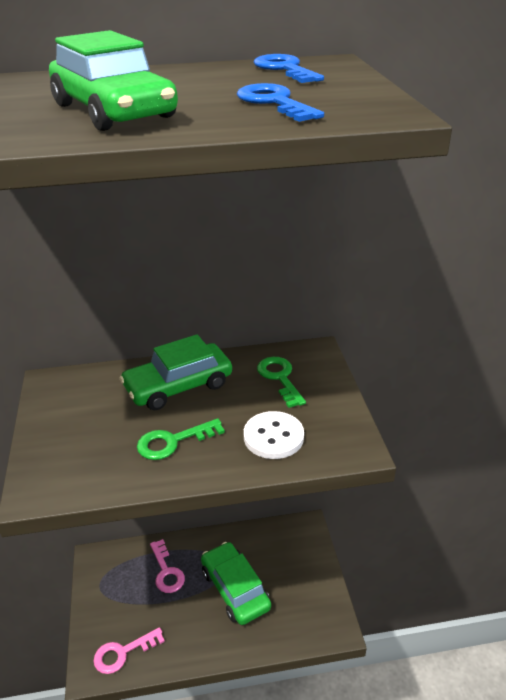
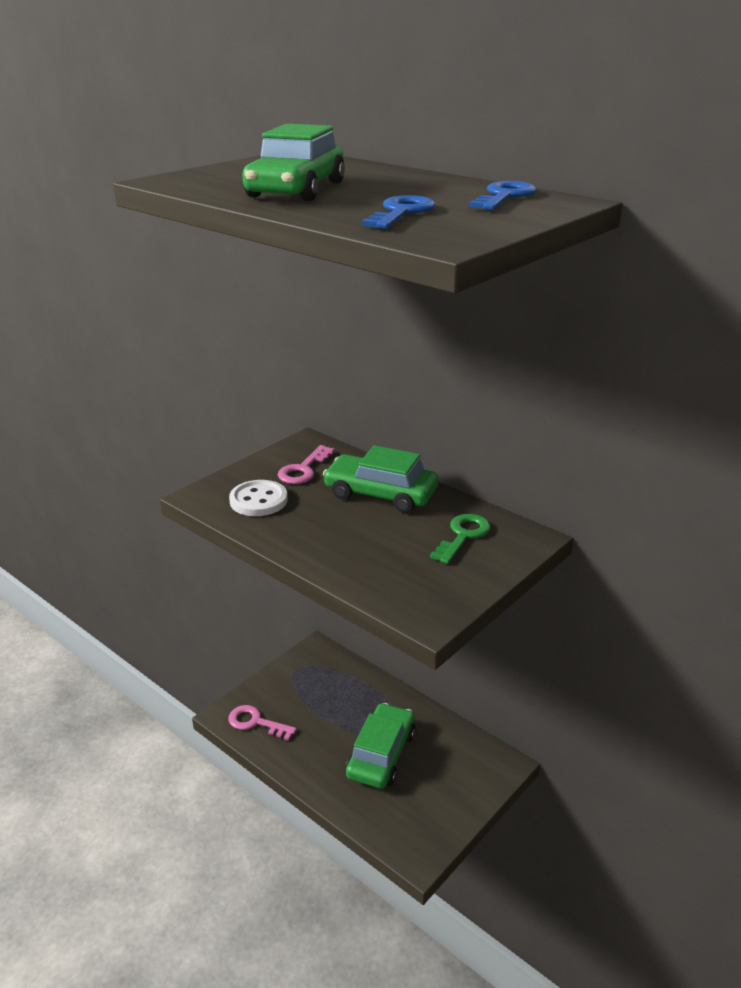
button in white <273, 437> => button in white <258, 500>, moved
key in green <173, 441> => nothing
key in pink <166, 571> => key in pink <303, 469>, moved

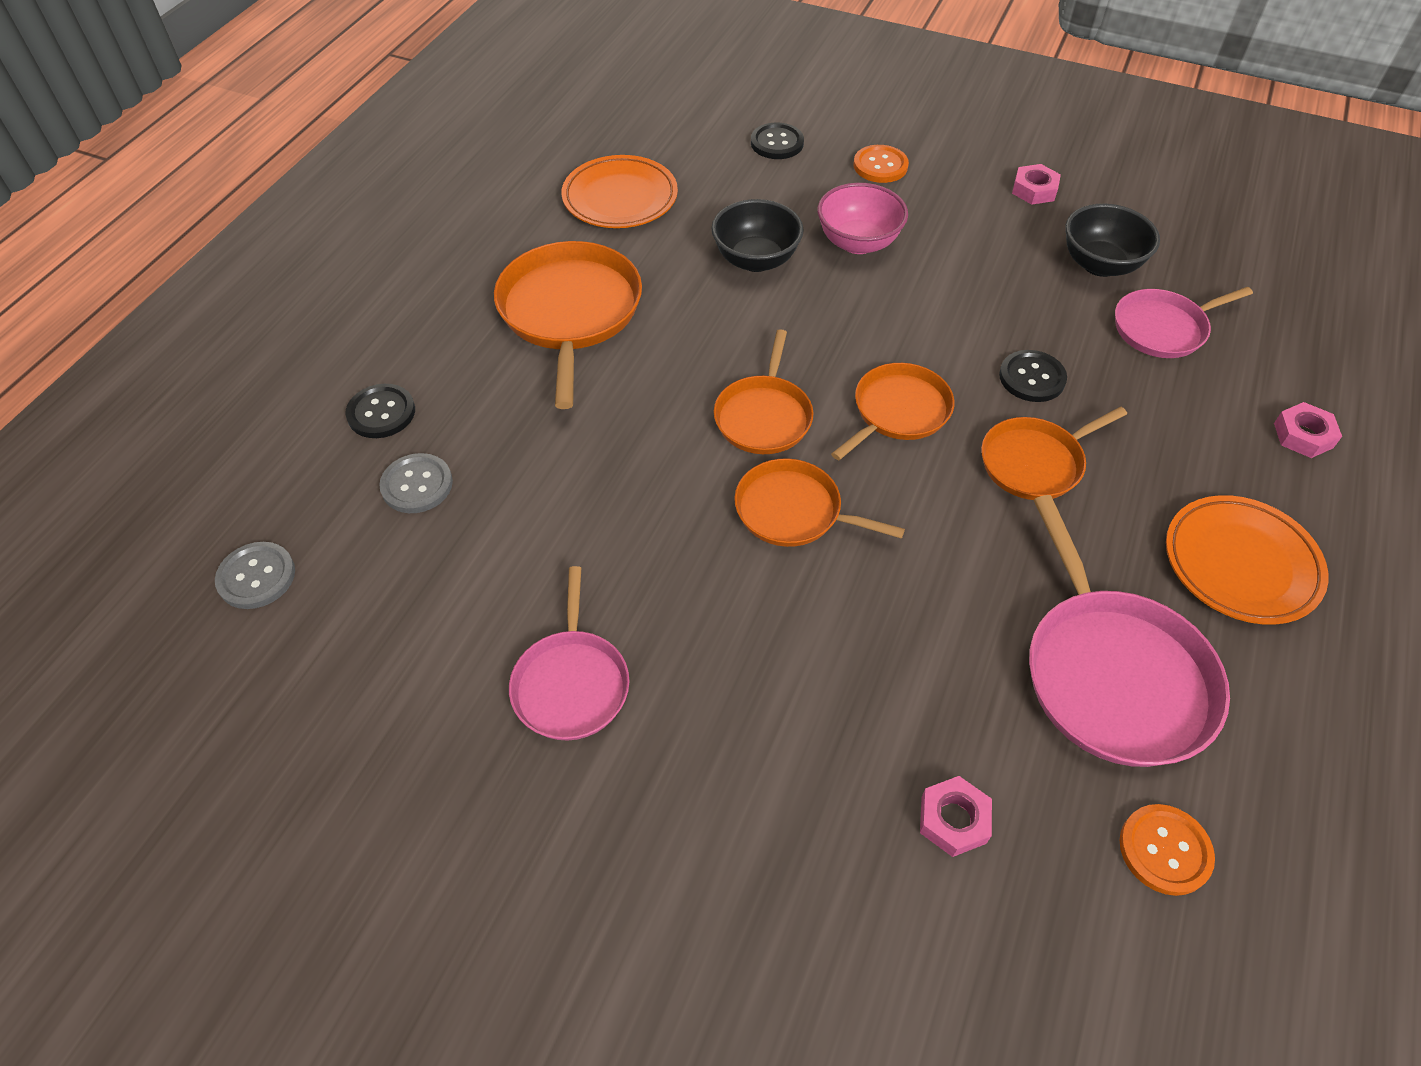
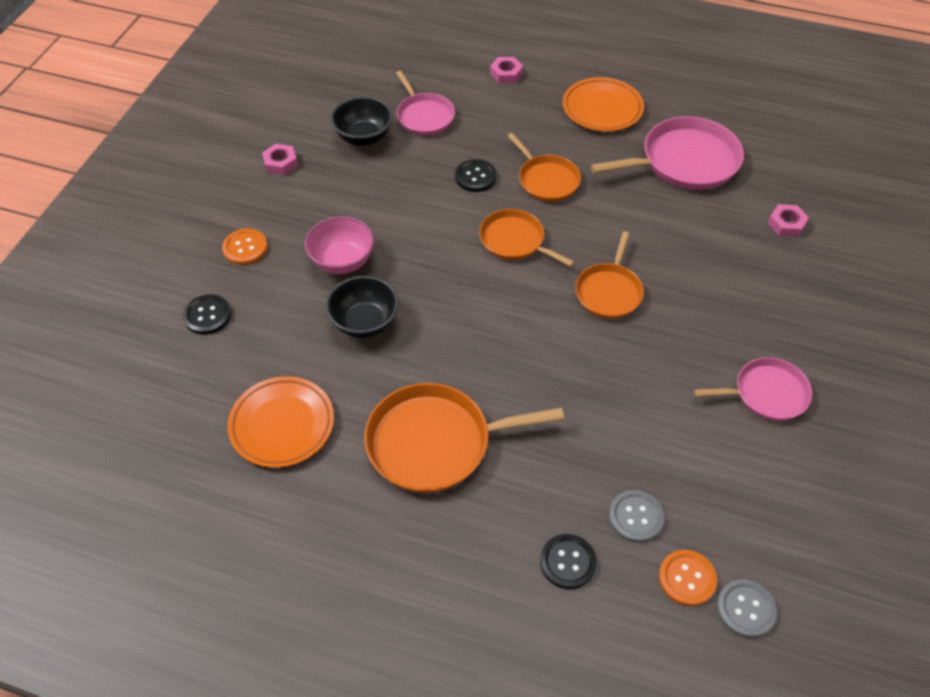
pan in orange <764, 416> => nothing
button in orange <1164, 850> => button in orange <687, 578>, moved

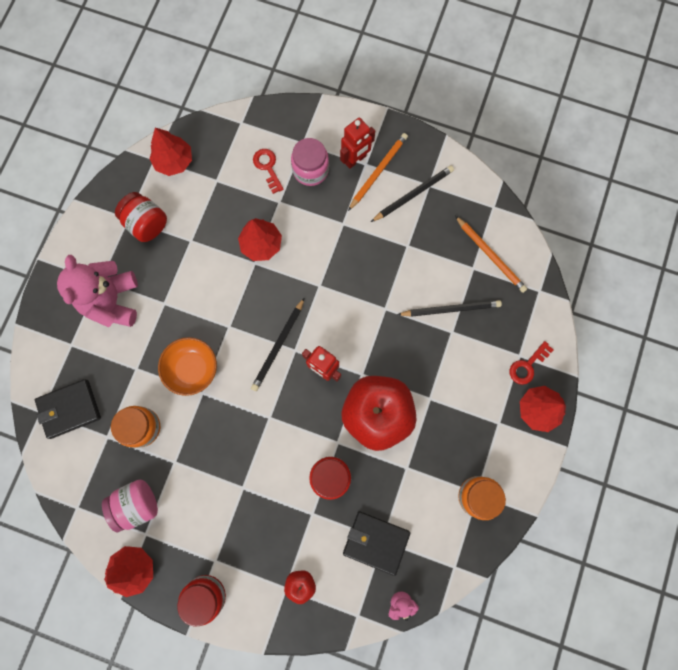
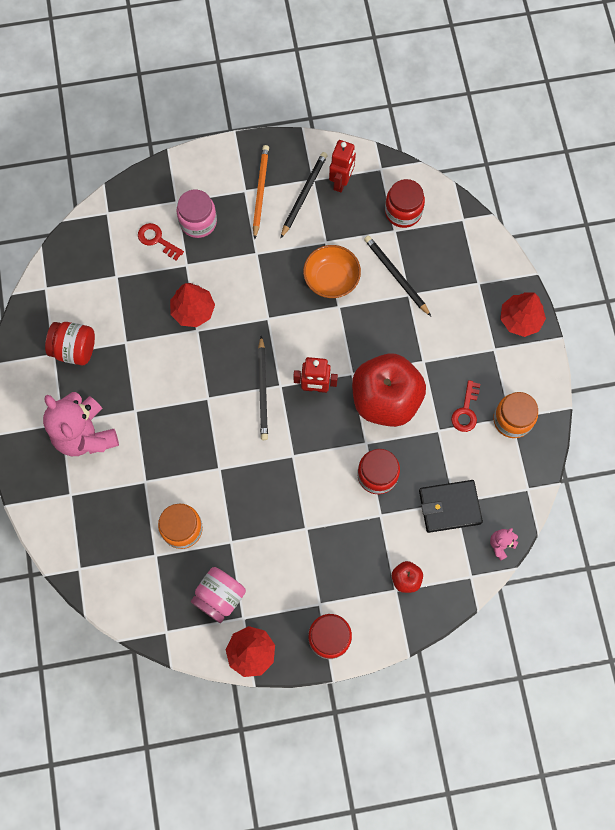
robot in red <355, 160> => robot in red <341, 182>, moved
tree in red <174, 161> => nothing
pencil in orange <490, 255> => jar in red <403, 211>
pencil in black <450, 309> => pencil in black <396, 276>, 90 degrees counterclockwise
bowl in orange <192, 368> => bowl in orange <331, 279>, moved
key in red <527, 365> => key in red <466, 410>, moved
wallet in black <69, 409> => nothing

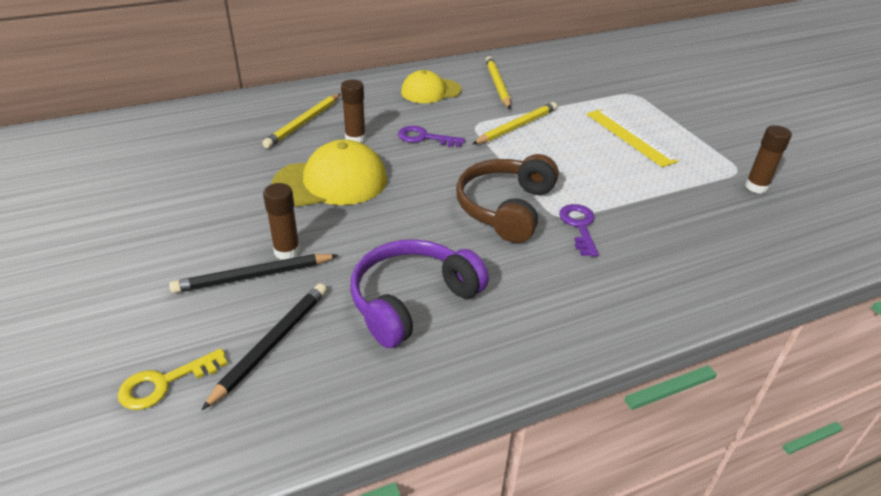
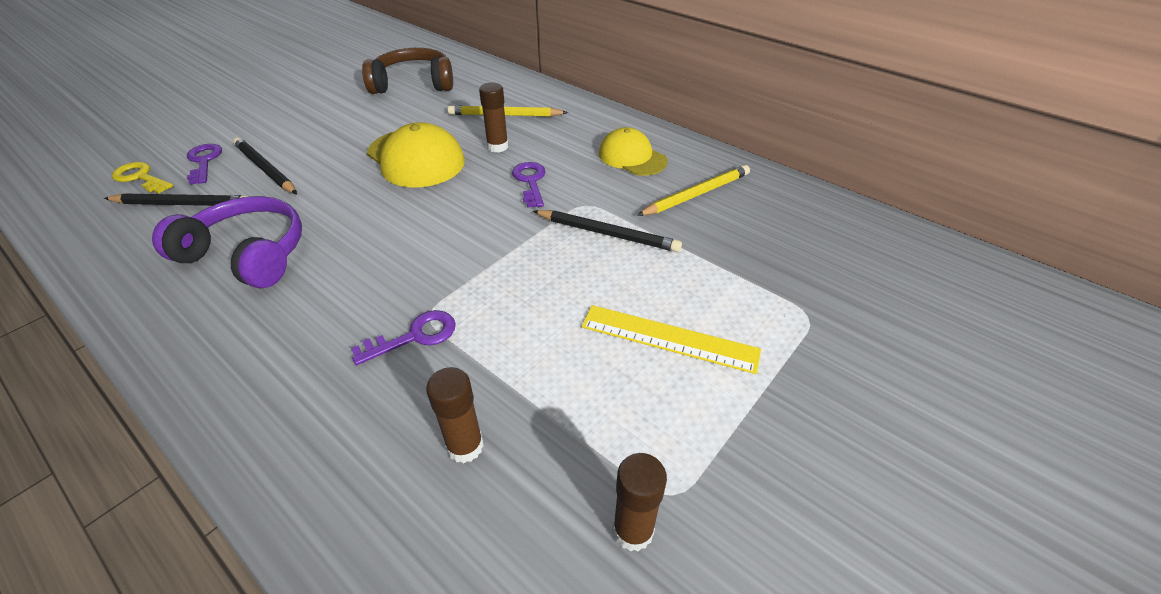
pencil in yellow <516, 126> => pencil in black <608, 234>
ruler in yellow <629, 137> => ruler in yellow <669, 338>, 75 degrees clockwise
headphones in brown <506, 208> => headphones in brown <414, 84>, moved
glue stick in brown <287, 251> => glue stick in brown <465, 446>, moved
nothing => key in purple <204, 161>

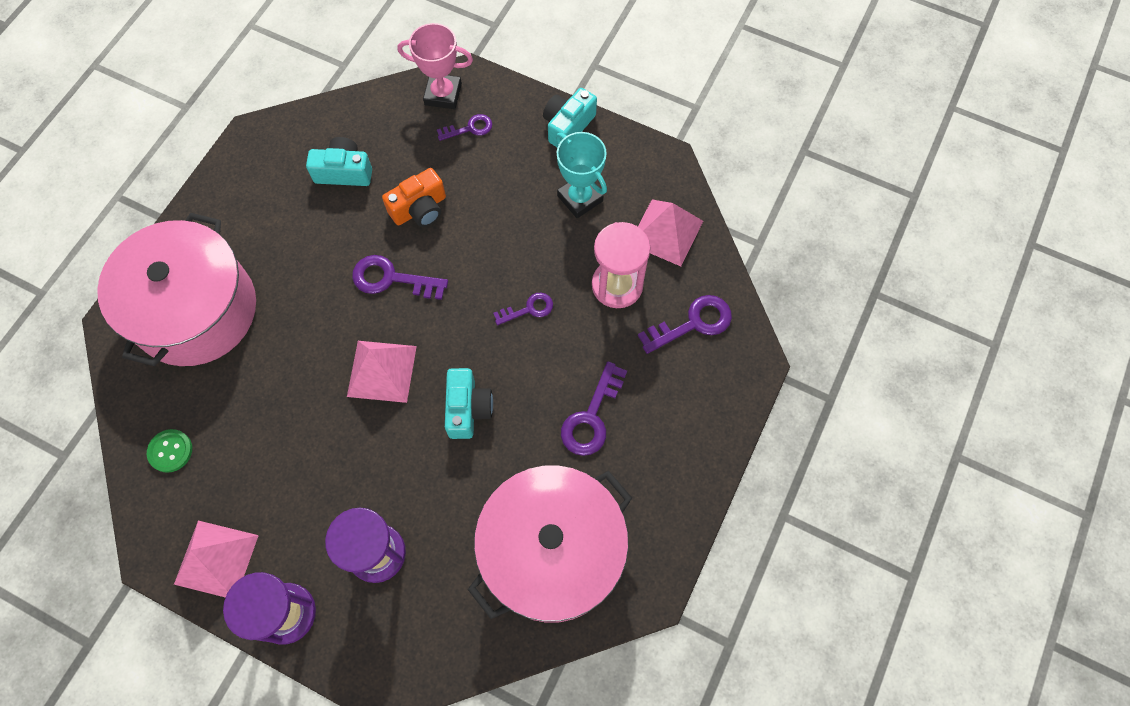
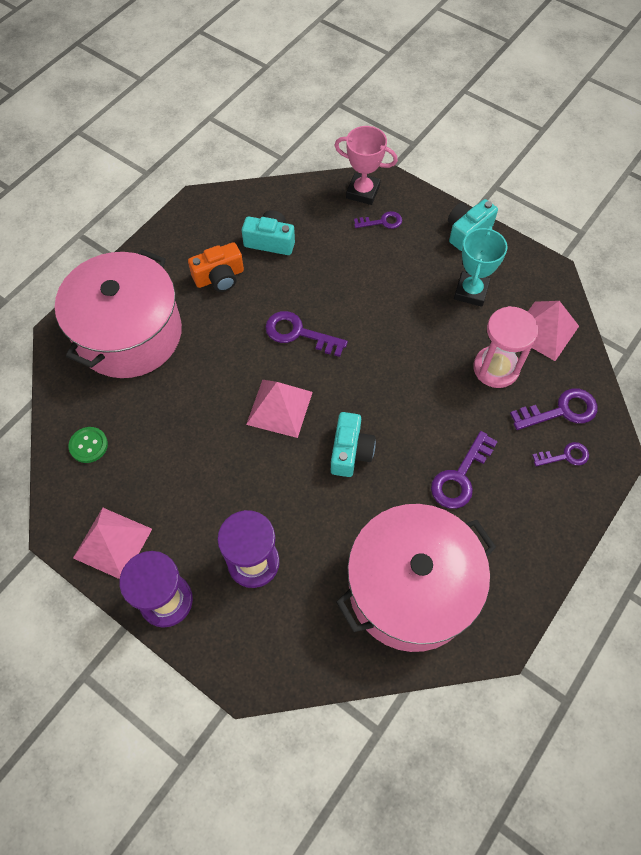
trophy in turquoise <580, 198> => trophy in turquoise <471, 291>, 45 degrees clockwise
camera in orange <419, 209> => camera in orange <219, 277>, moved
key in purple <528, 309> => key in purple <565, 456>, moved

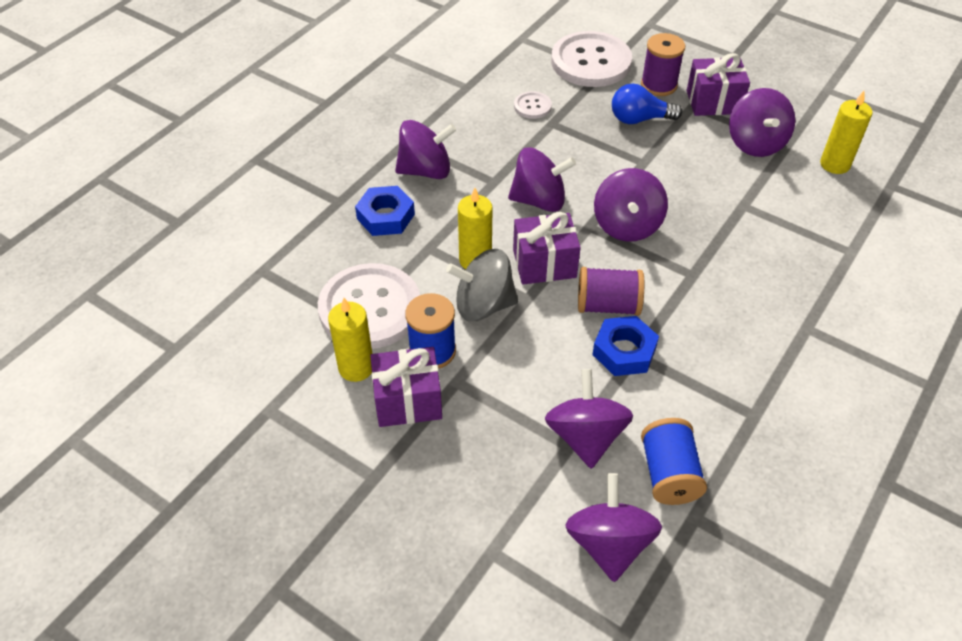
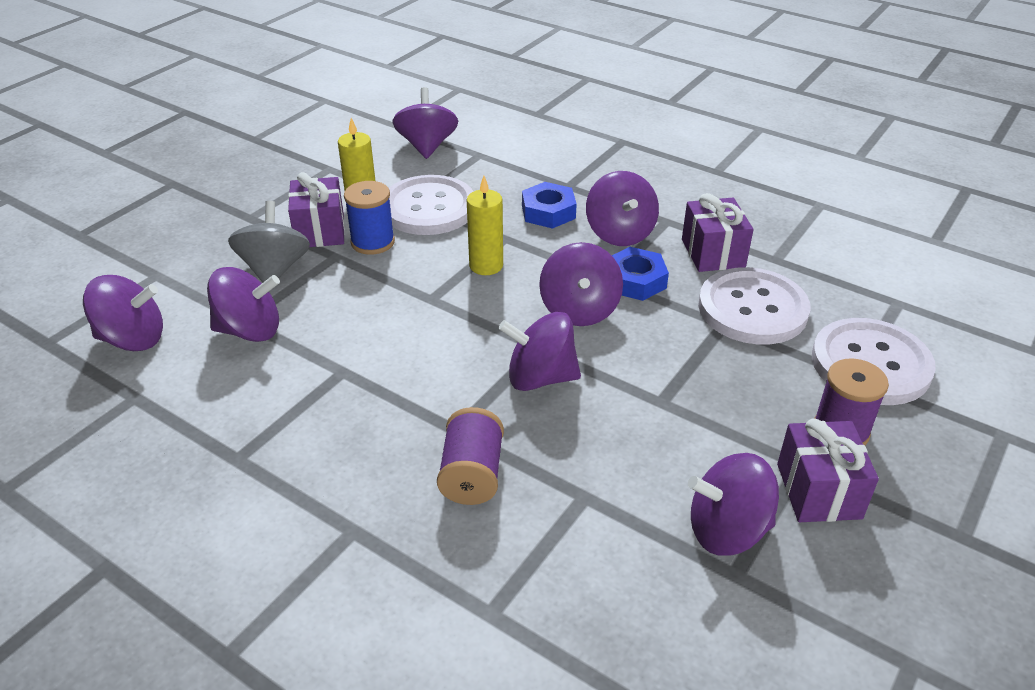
light bulb in blue <639, 119> => nothing
button in white <532, 106> => button in white <752, 309>, x2.22
candle in yellow <835, 164> => nothing
gift in purple <544, 263> => gift in purple <713, 253>, moved
spinning top in grey <483, 305> => spinning top in grey <274, 269>, moved
spool in purple <607, 305> => spool in purple <472, 474>, moved
nut in blue <624, 351> => nut in blue <635, 281>, moved
spool in blue <669, 474> => nothing
nothing => spinning top in purple <427, 146>

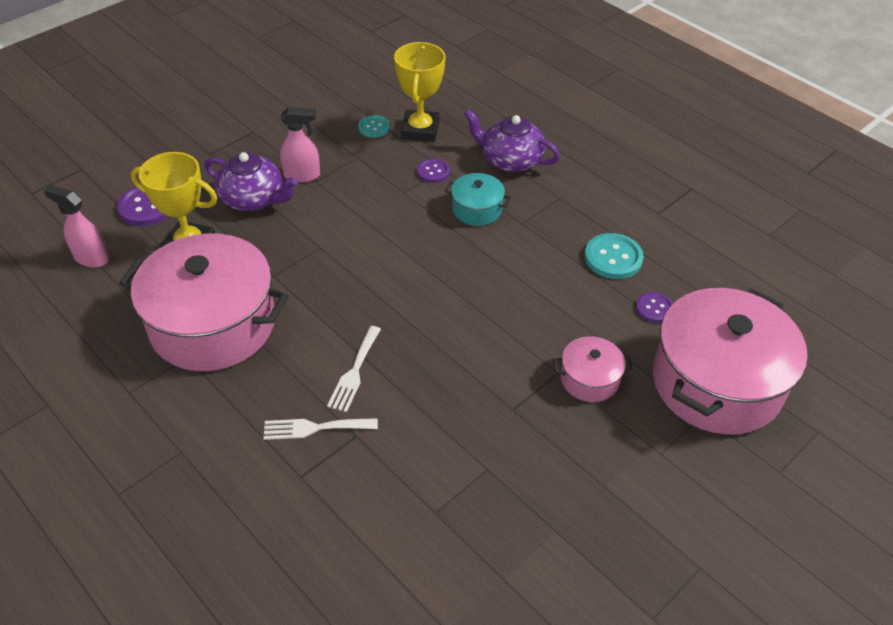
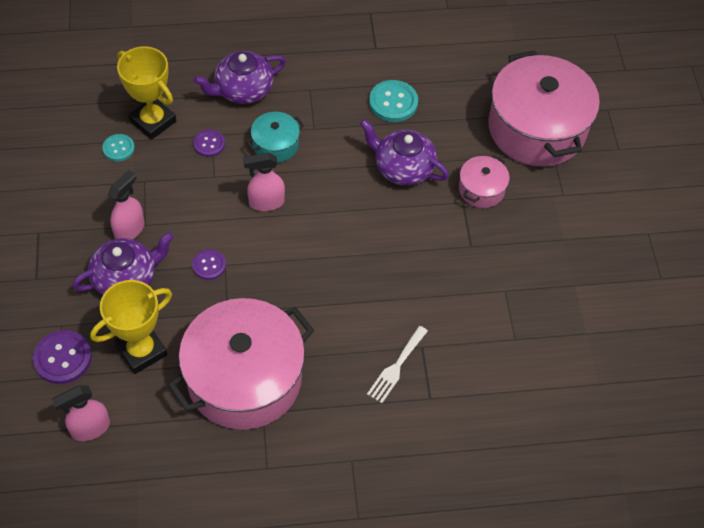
button in purple <654, 308> => button in purple <209, 265>, moved
fork in white <354, 372> => nothing
nothing => teapot in purple <403, 168>
nothing => spray bottle in pink <266, 202>

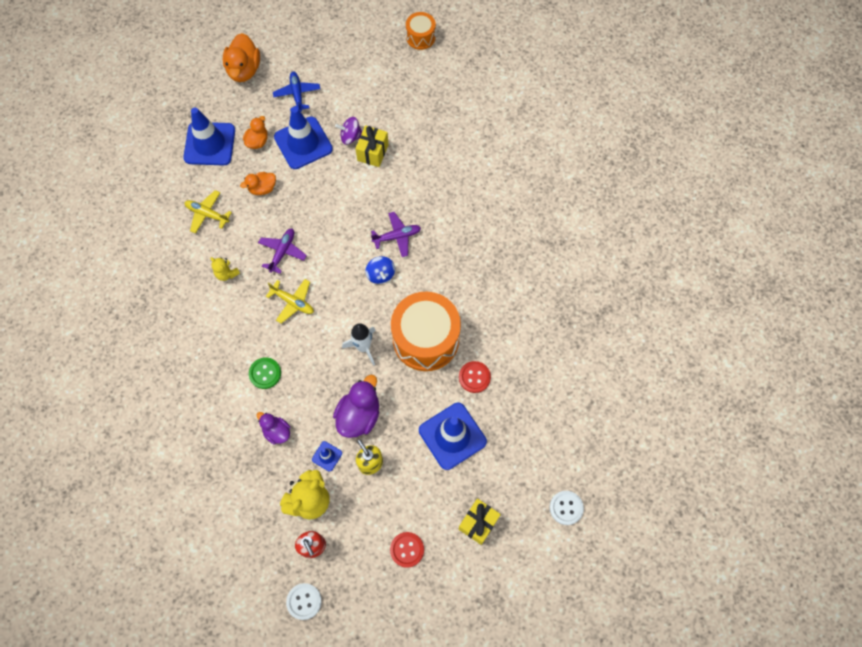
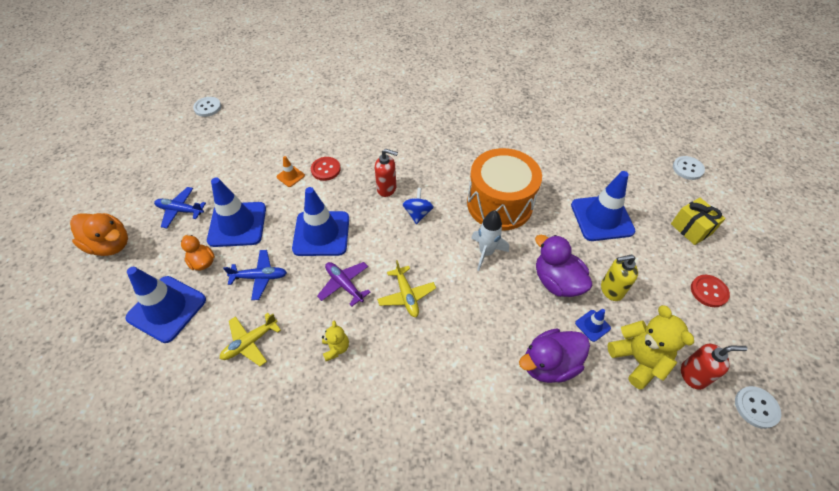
drum in orange <420, 37> => button in white <207, 107>
spinning top in purple <350, 137> => nothing
gift in yellow <373, 152> => traffic cone in orange <290, 176>
duck in orange <262, 188> => plane in blue <260, 277>
plane in purple <397, 236> => soap dispenser in red <387, 189>
spinning top in blue <380, 274> => spinning top in blue <418, 213>, 90 degrees counterclockwise
teddy bear in yellow <226, 273> => teddy bear in yellow <336, 348>, 75 degrees counterclockwise
plane in yellow <293, 302> => plane in yellow <406, 295>, 105 degrees clockwise
button in green <265, 373> => nothing
button in red <474, 377> => button in red <325, 169>, moved
duck in purple <277, 431> => duck in purple <549, 364>, x1.66
nothing => traffic cone in blue <321, 233>

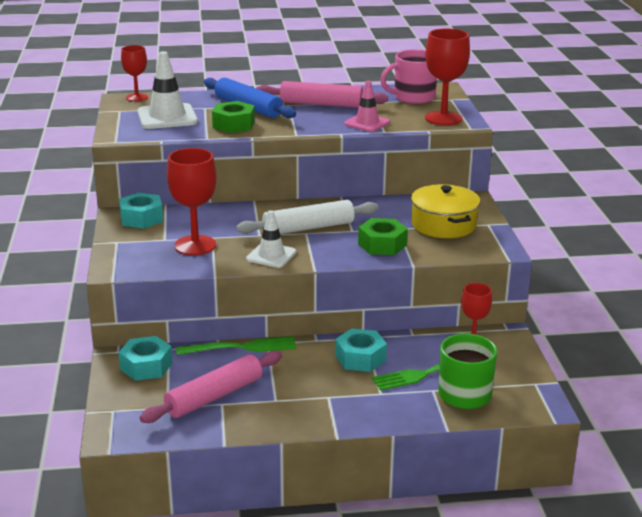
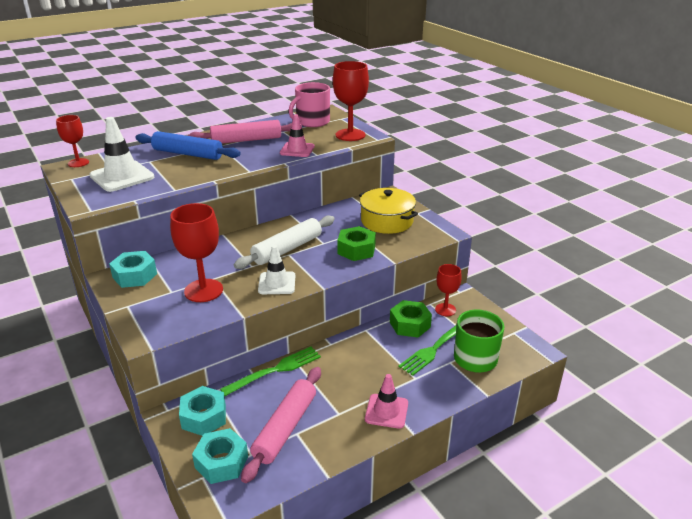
nut in green <233, 125> => nut in green <410, 324>, moved
nut in turquoise <360, 358> => nut in turquoise <221, 462>, moved
nothing => traffic cone in pink <386, 411>

